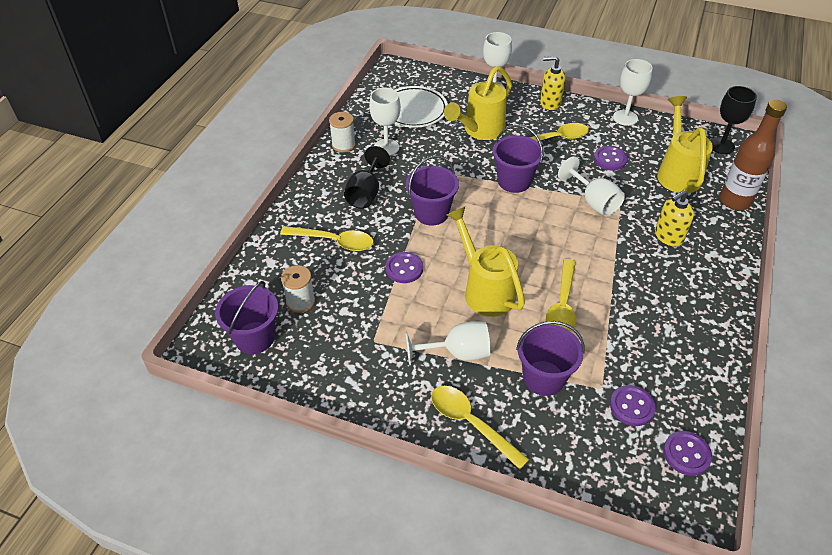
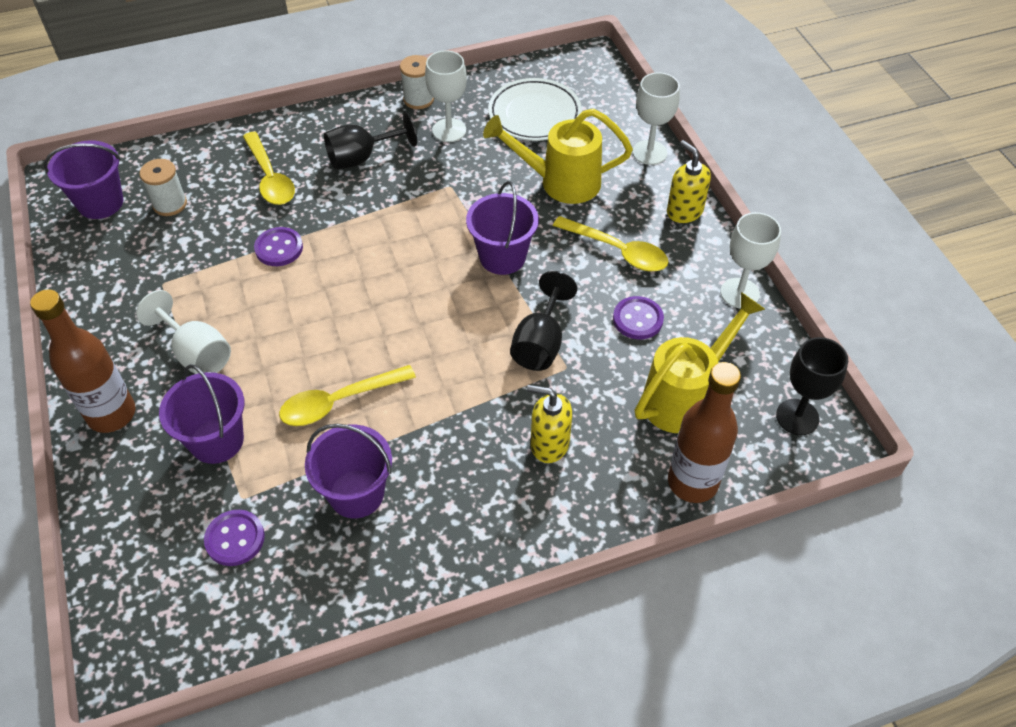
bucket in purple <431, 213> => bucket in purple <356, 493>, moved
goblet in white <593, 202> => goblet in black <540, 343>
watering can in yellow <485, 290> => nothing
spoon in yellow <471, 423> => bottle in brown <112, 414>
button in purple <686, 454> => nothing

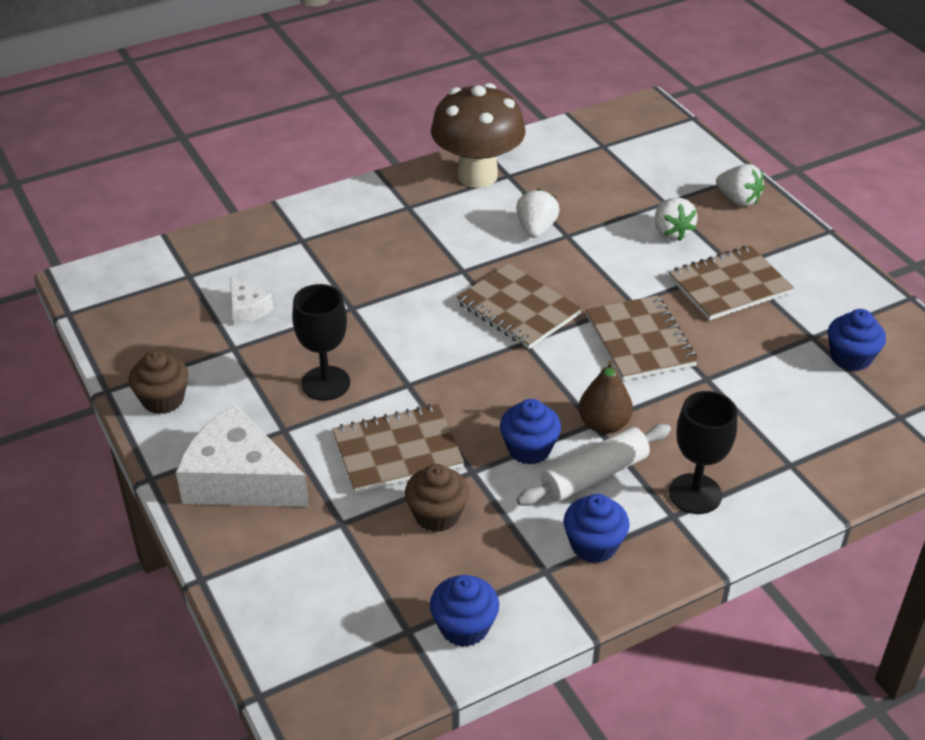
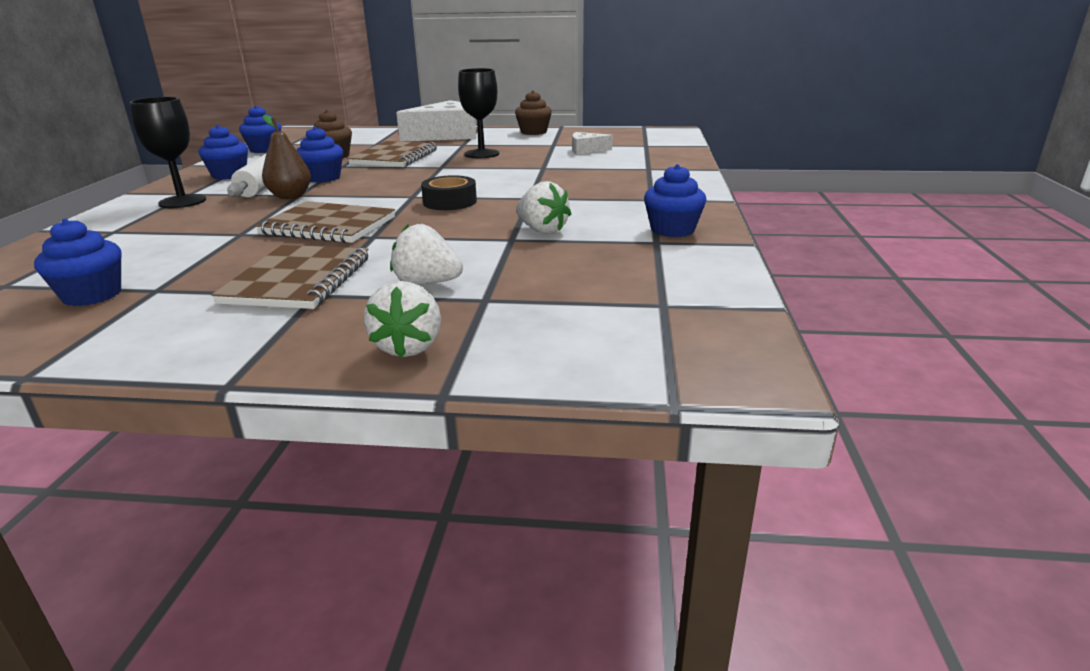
mushroom in brown <477, 176> => cupcake in blue <672, 230>
strawberry in white <738, 200> => strawberry in white <408, 347>, 75 degrees counterclockwise
notebook in brown <518, 309> => tape in black <450, 202>

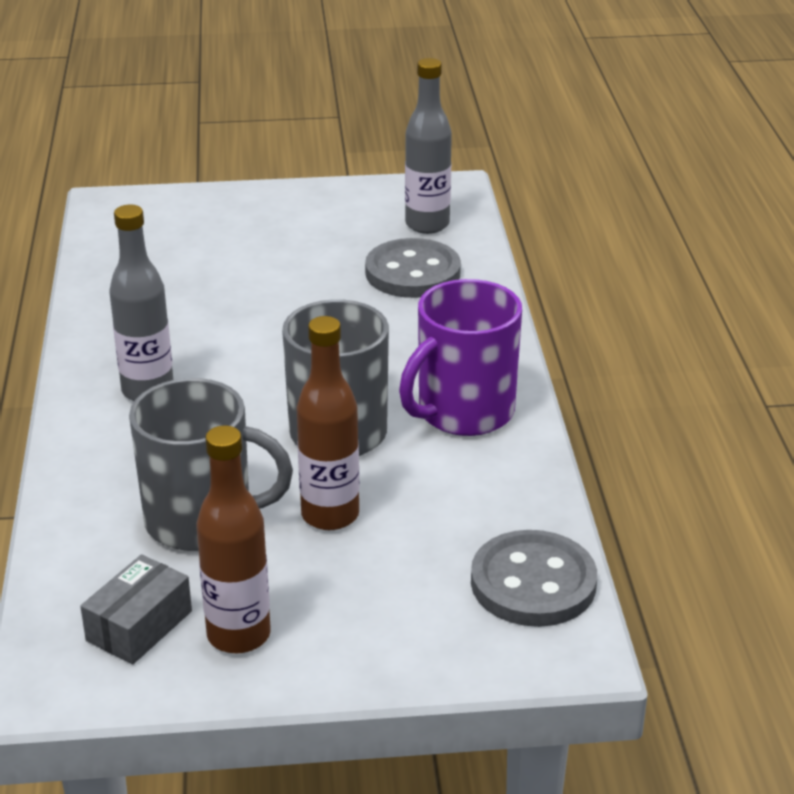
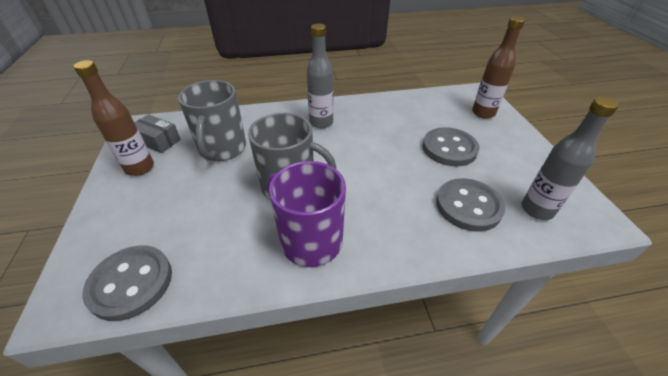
bottle in brown <330, 515> => bottle in brown <483, 113>, moved
nothing => button in grey <449, 148>

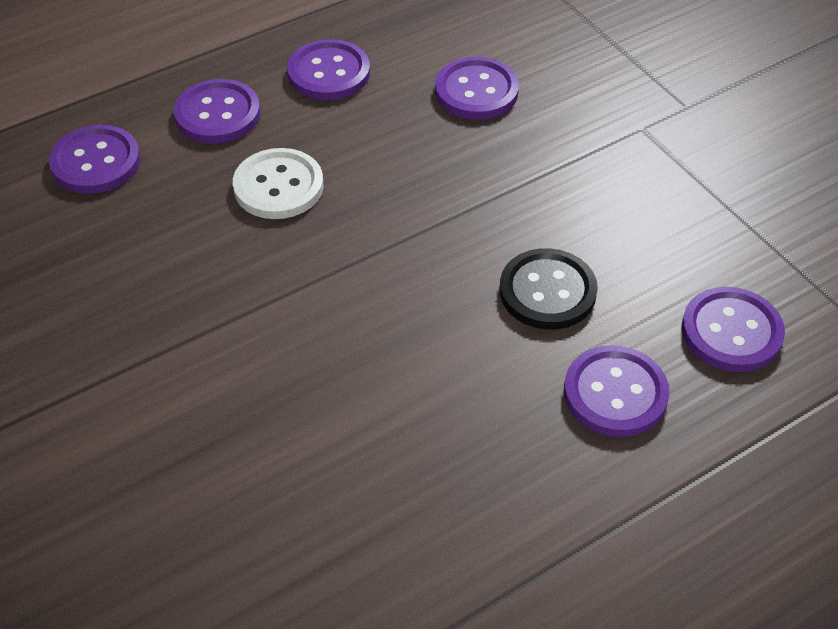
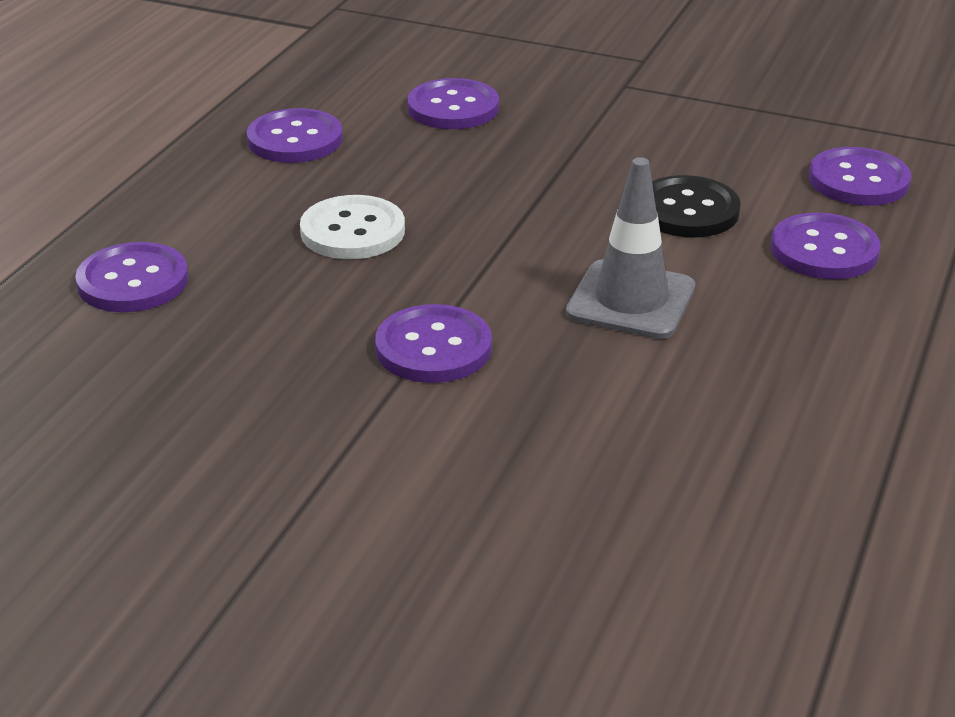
button in purple <217, 114> => button in purple <433, 348>, moved
nothing => traffic cone in grey <631, 300>

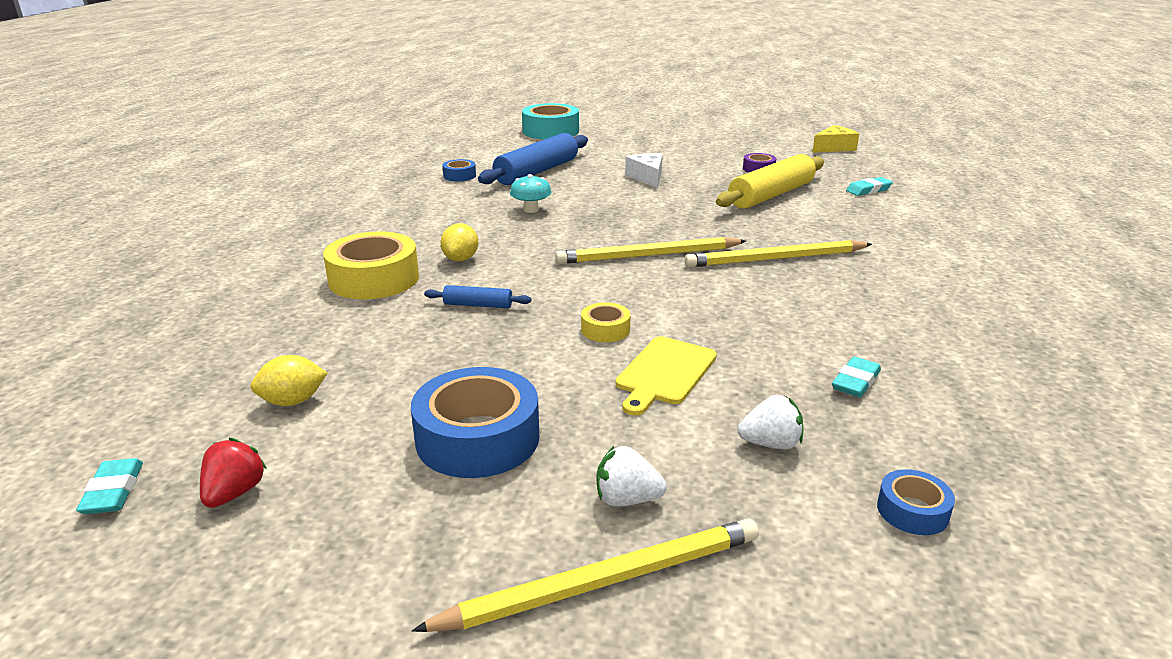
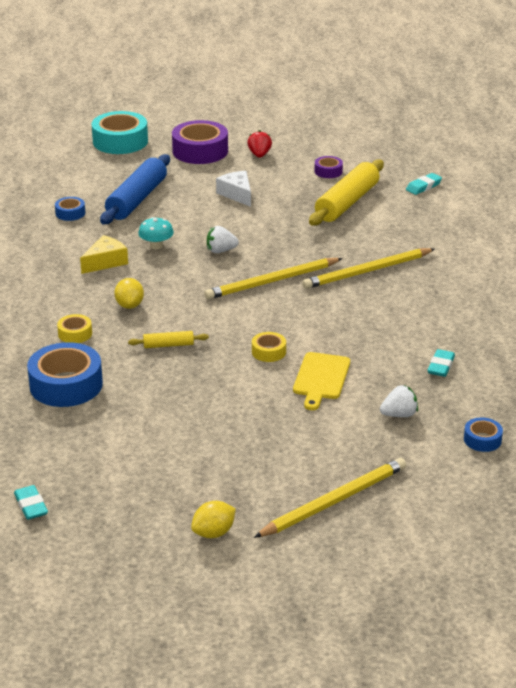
cheese in yellow <834, 148> => cheese in yellow <105, 262>, moved
tape in yellow <374, 279> => tape in yellow <75, 334>, x0.49
rolling pin in blue <478, 305> => rolling pin in yellow <168, 345>
lemon in yellow <292, 401> => lemon in yellow <213, 533>, moved
tape in blue <477, 438> => tape in blue <66, 385>, moved
strawberry in red <234, 493> => strawberry in red <259, 155>, moved
strawberry in white <626, 499> => strawberry in white <221, 251>, moved
nothing => tape in purple <200, 151>

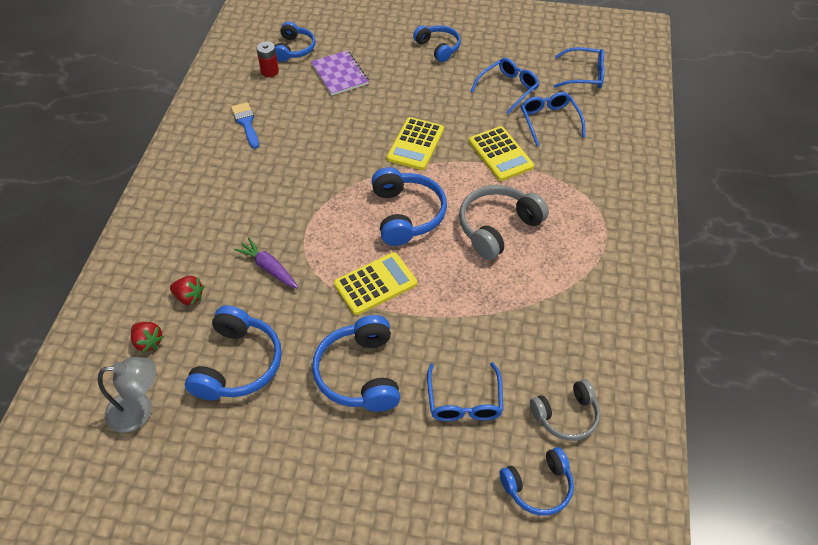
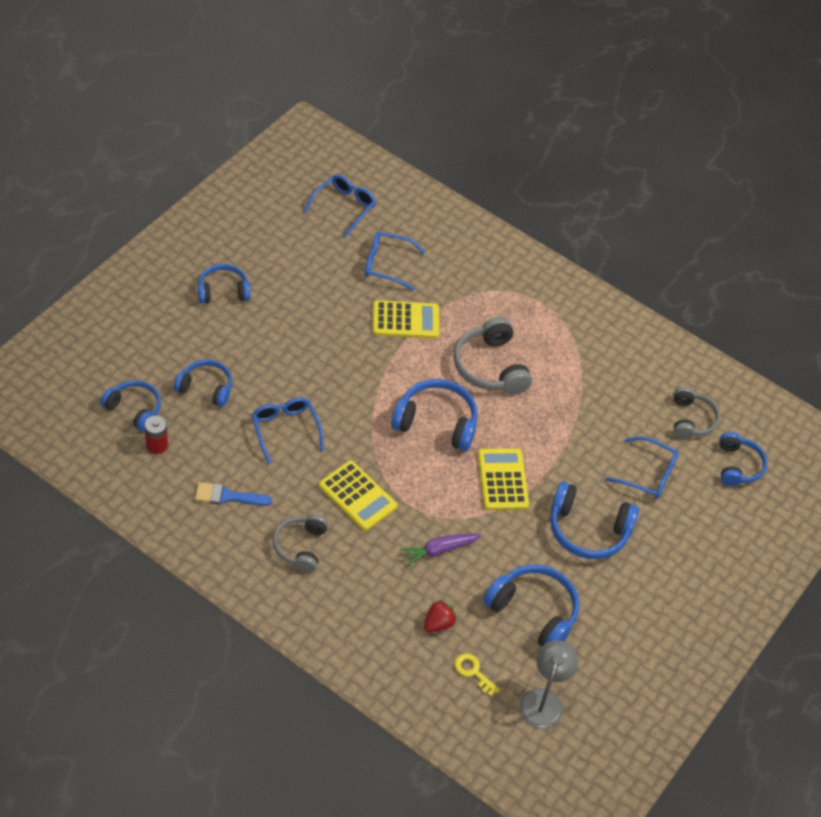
notebook in purple <339, 74> => headphones in blue <205, 388>
glasses in blue <508, 88> => glasses in blue <285, 429>, moved
calculator in yellow <415, 144> => calculator in yellow <357, 496>, moved
strawberry in red <148, 342> => key in yellow <473, 672>
nothing => headphones in grey <301, 547>

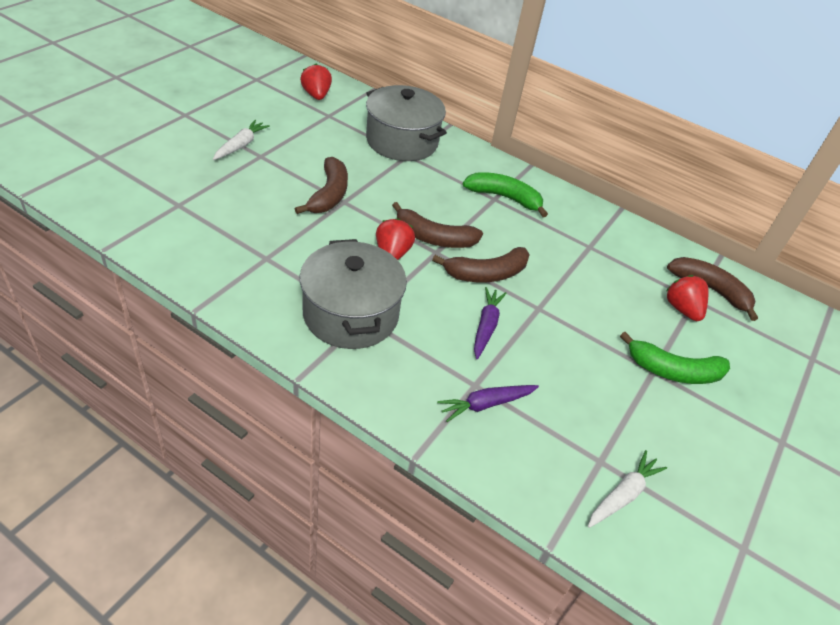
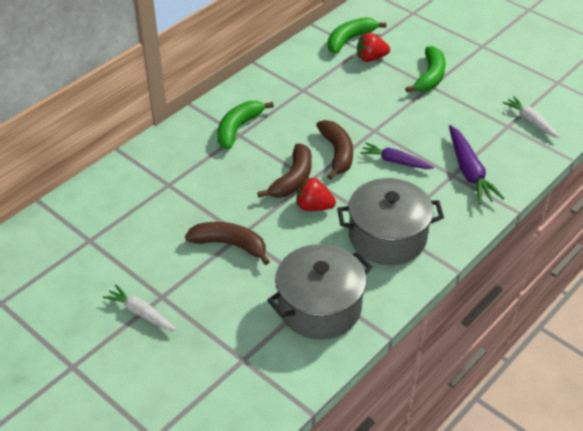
strawberry in red <316, 95> => nothing
pot in grey <402, 141> => pot in grey <319, 307>, moved
banana in brown <710, 289> => banana in green <349, 39>
carrot in purple <486, 404> => carrot in purple <469, 171>, x1.50

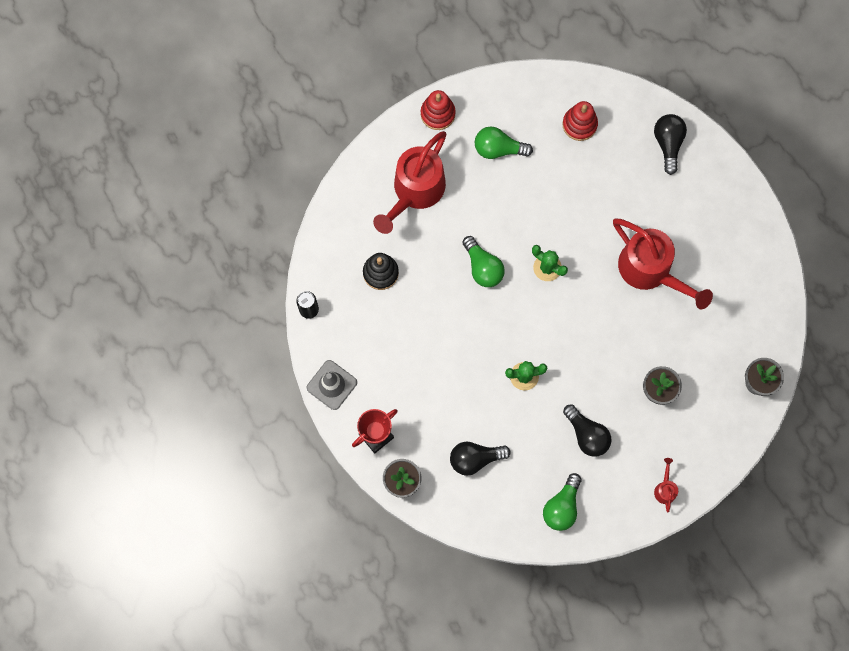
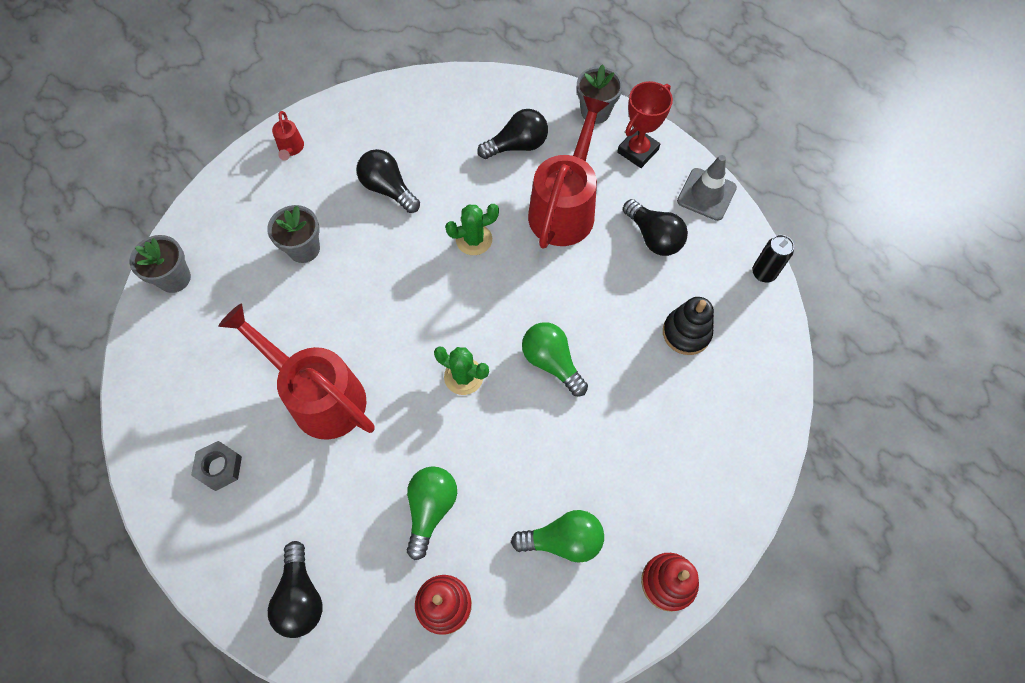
watering can in red <415, 192> => watering can in red <565, 207>, moved
light bulb in green <562, 506> => light bulb in green <431, 509>, moved
nothing => light bulb in black <653, 237>
nothing => nut in grey <219, 467>

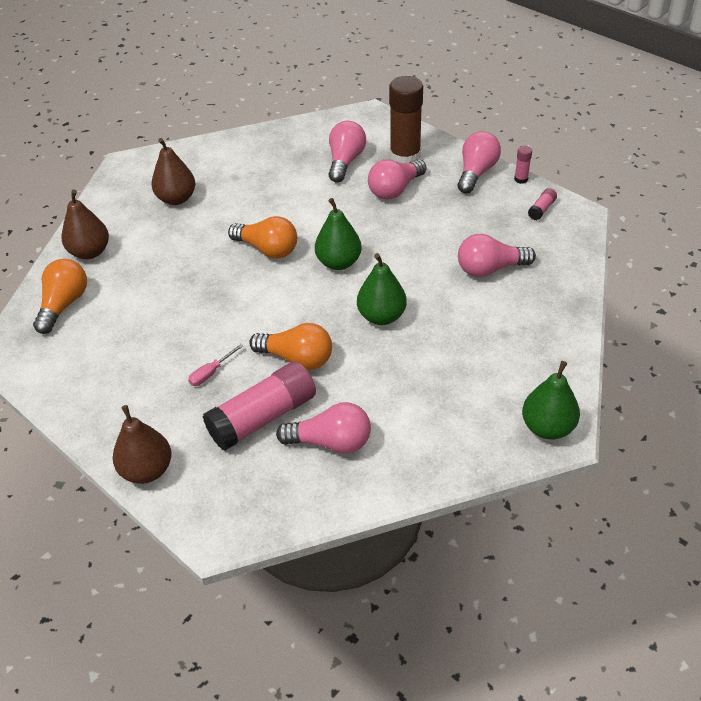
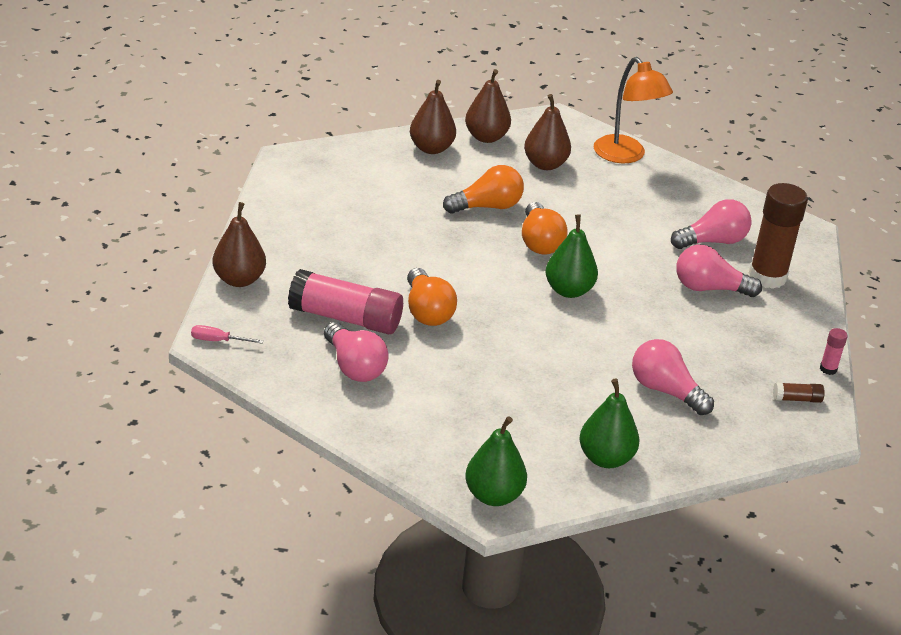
light bulb in pink <476, 173> => nothing
glue stick in pink <541, 209> => glue stick in brown <797, 399>
pear in green <381, 316> => pear in green <606, 458>, moved
light bulb in orange <64, 305> => light bulb in orange <487, 207>, moved
screwdriver in pink <211, 373> => screwdriver in pink <218, 341>, moved
nothing => lamp in orange <625, 156>
nothing => pear in brown <486, 137>

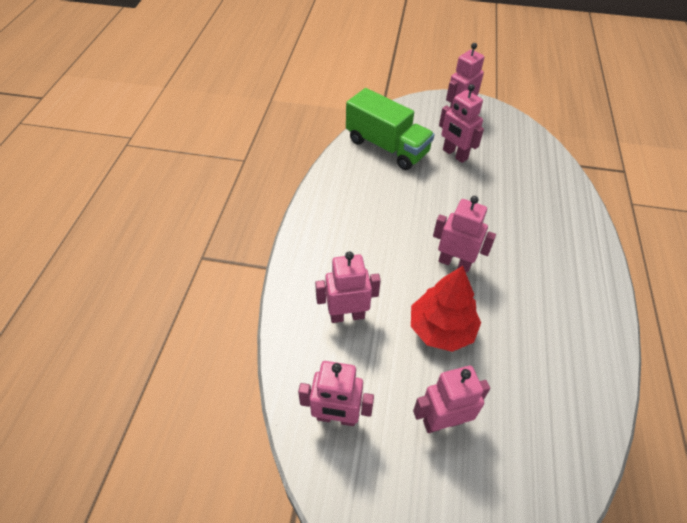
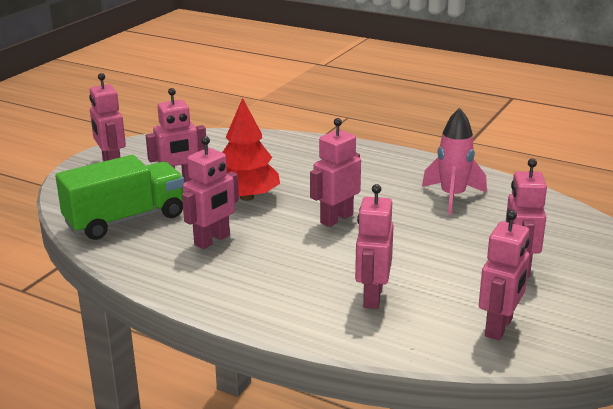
tree in red <441, 329> => tree in red <246, 197>, moved
nothing => rocket in pink <452, 197>
nothing => robot in pink <212, 240>

